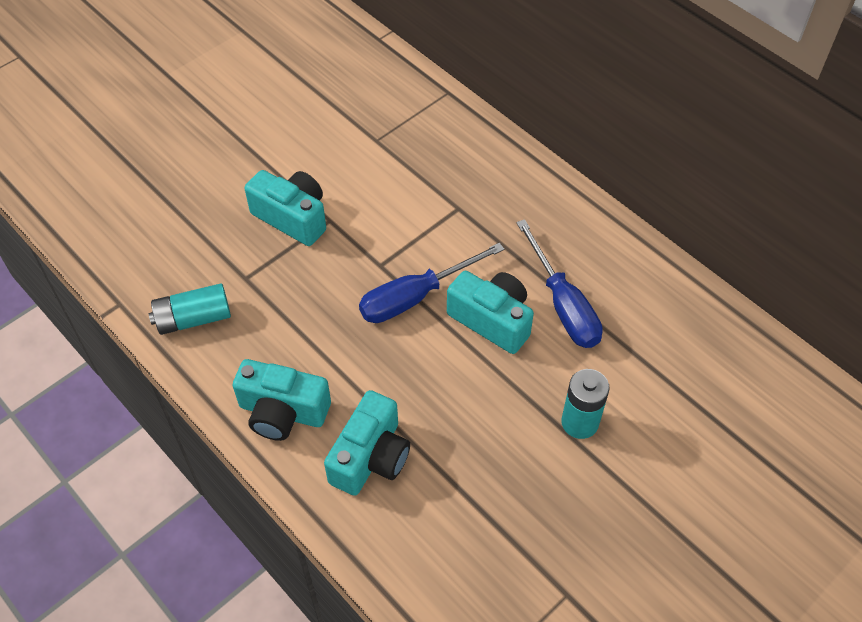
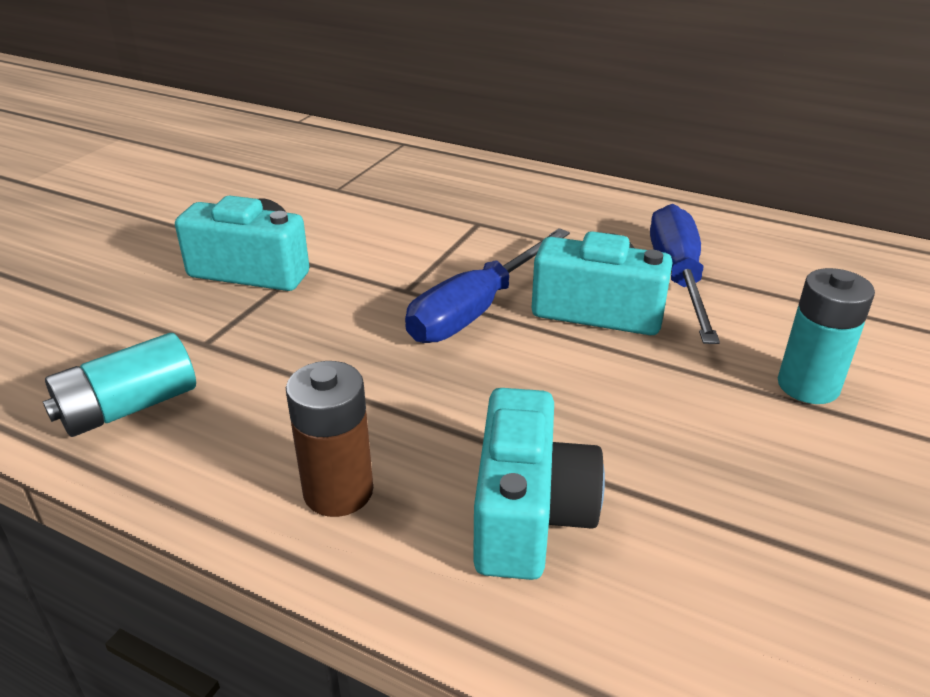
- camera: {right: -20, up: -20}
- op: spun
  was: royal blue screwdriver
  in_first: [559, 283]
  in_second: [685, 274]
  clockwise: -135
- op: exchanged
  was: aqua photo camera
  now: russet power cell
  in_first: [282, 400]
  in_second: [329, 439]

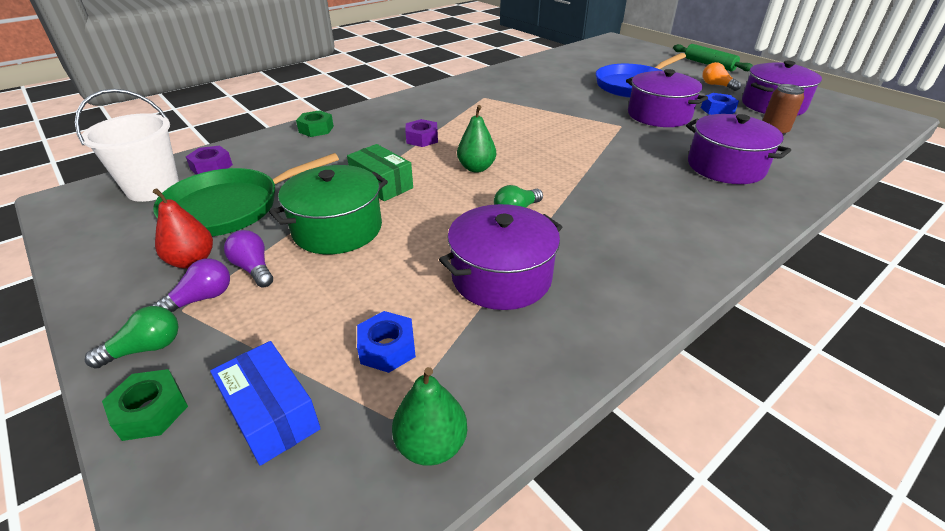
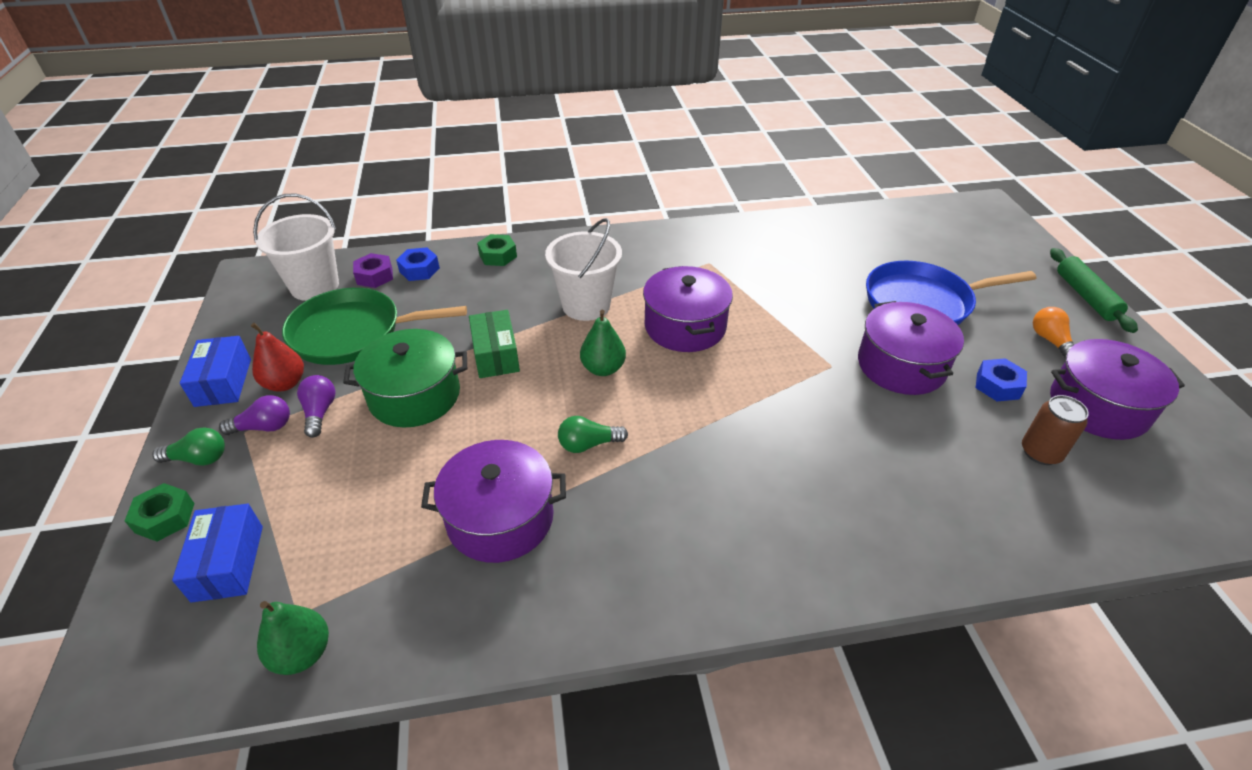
- camera: {right: 30, up: 5}
- op: relocated
  was: violet cooking pot
  in_first: [738, 149]
  in_second: [688, 309]
- op: exchanged
  was: violet hexagon nut
  now: white pail
  in_first: [421, 133]
  in_second: [583, 269]
- op: relocated
  was: royal blue hexagon nut
  in_first: [386, 342]
  in_second: [418, 264]
- op: appeared
  now: royal blue box
  in_second: [215, 371]

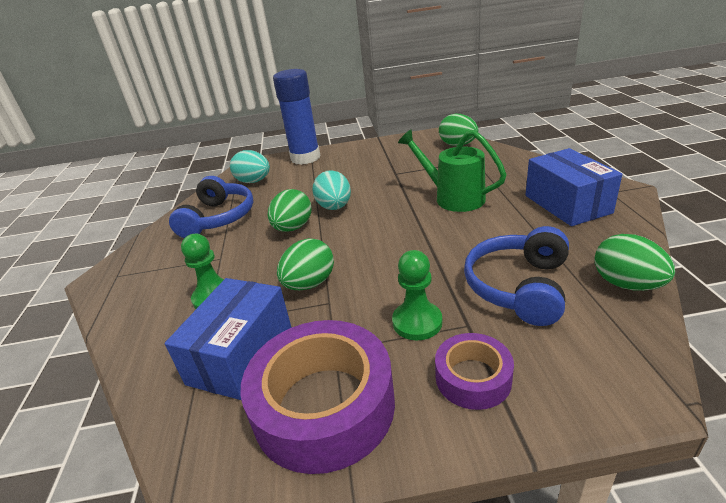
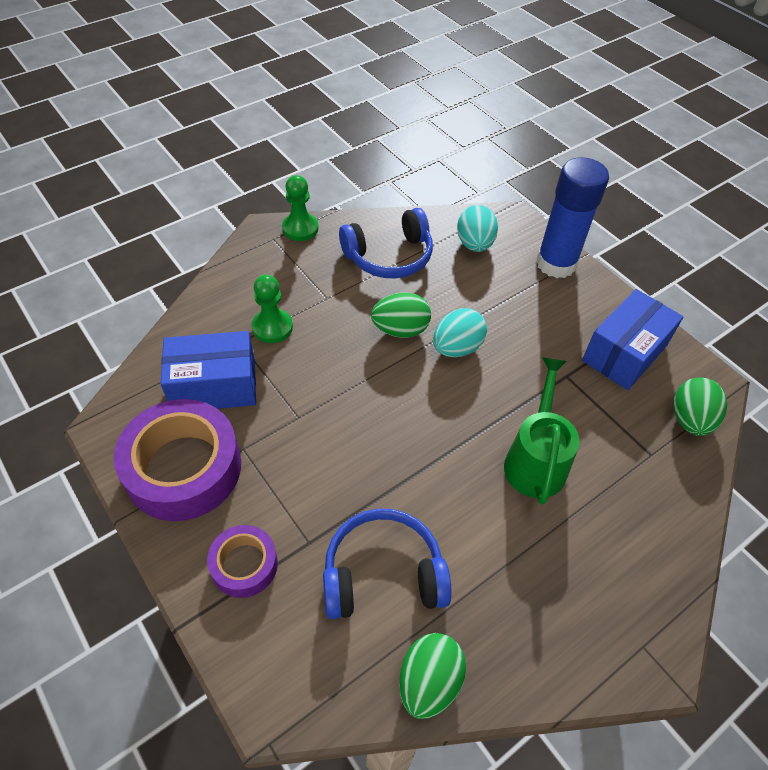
- camera: {right: 55, up: 20}
- op: relocated
  was: royal blue box
  in_first: [573, 187]
  in_second: [633, 339]
- op: missing
  was: emerald toy egg
  in_first: [305, 264]
- op: relocated
  was: emerald game pawn
  in_first: [417, 295]
  in_second: [300, 208]

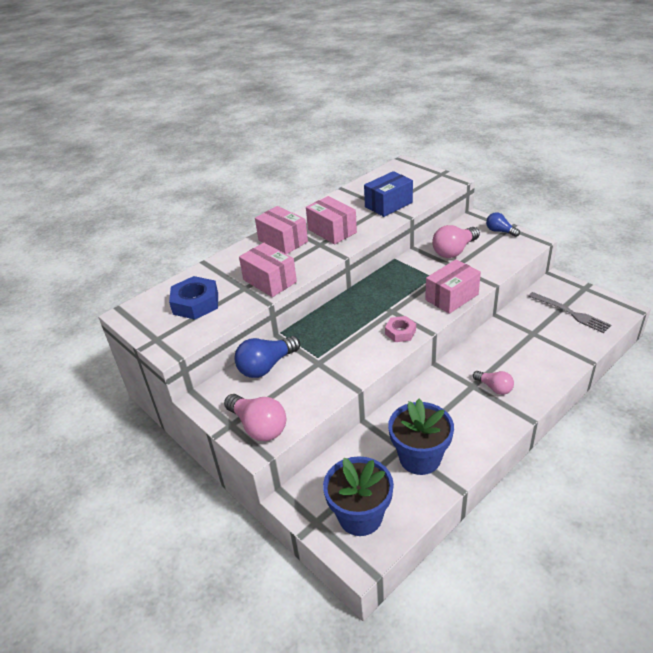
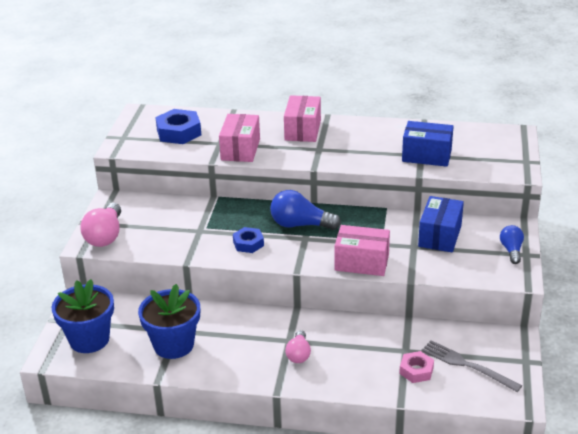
- camera: {right: 50, up: -5}
- op: missing
  was: pink box
  in_first: [331, 220]
- op: exchanged
  was: pink bulb
  now: royal blue box
  in_first: [456, 241]
  in_second: [441, 224]
- op: spun
  was: gray table fork
  in_first: [569, 312]
  in_second: [472, 366]
  clockwise: 120
- op: relocated
  was: pink hexagon nut
  in_first: [400, 329]
  in_second: [416, 367]
- op: relocated
  was: royal blue bulb
  in_first: [267, 357]
  in_second: [305, 210]
- op: appeared
  now: royal blue hexagon nut
  in_second: [248, 240]

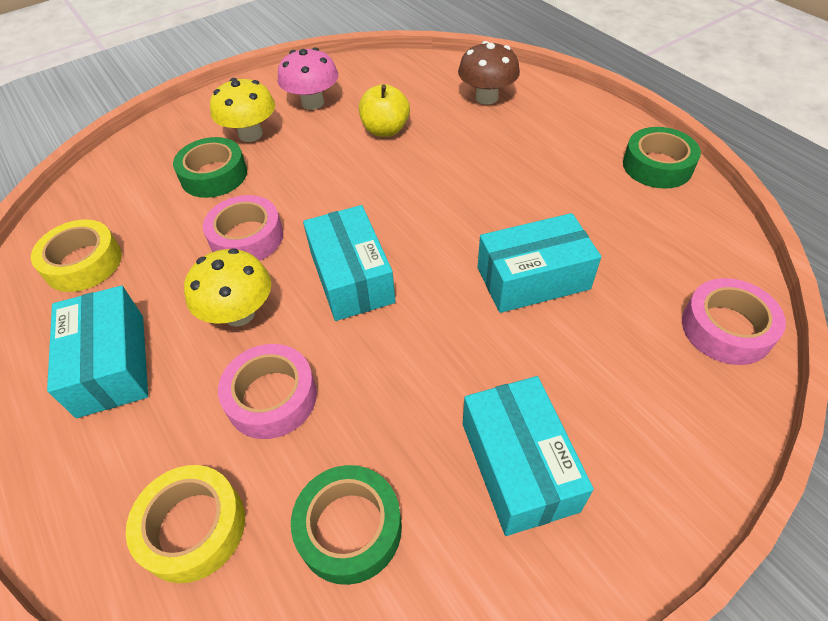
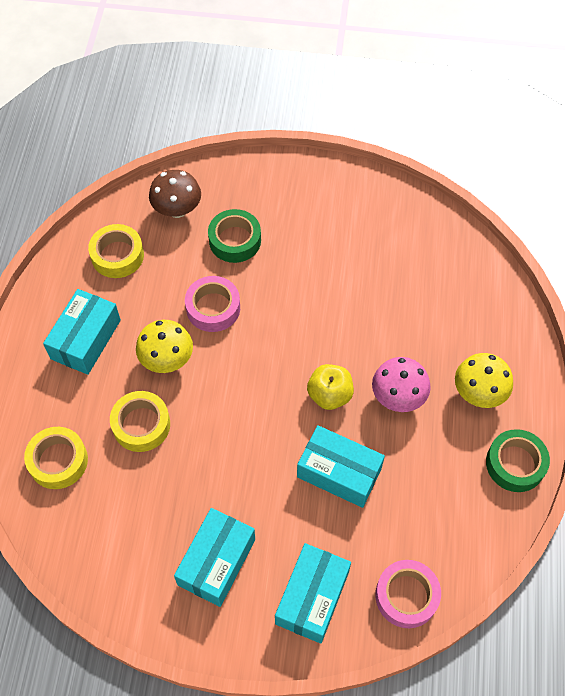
- camera: {right: 40, up: 10}
- op: relocated
  was: russet toadstool
  in_first: [489, 72]
  in_second: [175, 194]
- op: relocated
  was: pink toadstool
  in_first: [308, 79]
  in_second: [401, 384]
- op: relocated
  was: bright yellow toadstool
  in_first: [242, 110]
  in_second: [484, 380]
- op: relocated
  was: bright yellow apple fruit
  in_first: [384, 110]
  in_second: [330, 387]
- op: relocated
  was: aqua box
  in_first: [349, 263]
  in_second: [313, 593]
- op: colour
  was: pink tape
  now: bright yellow tape
  in_first: [267, 391]
  in_second: [140, 421]
- op: missing
  was: emerald tape
  in_first: [346, 525]

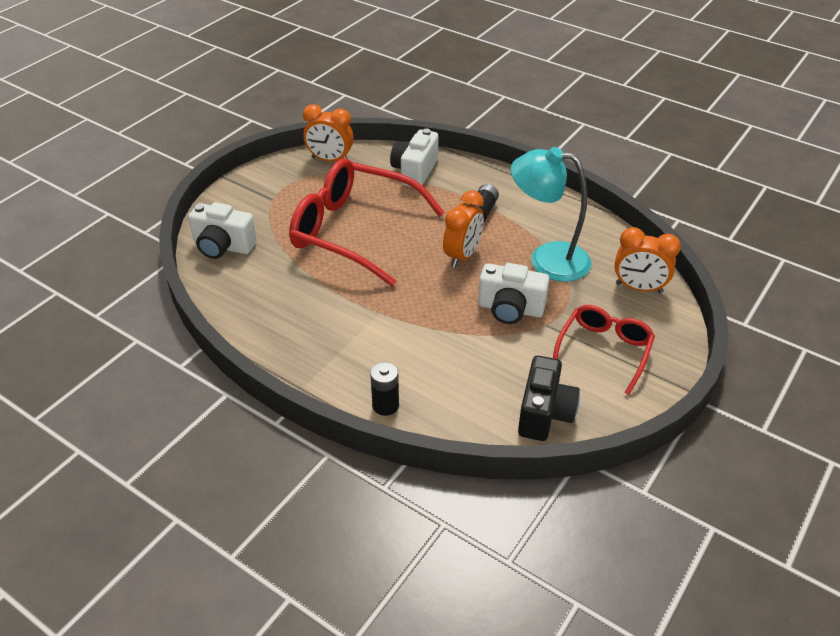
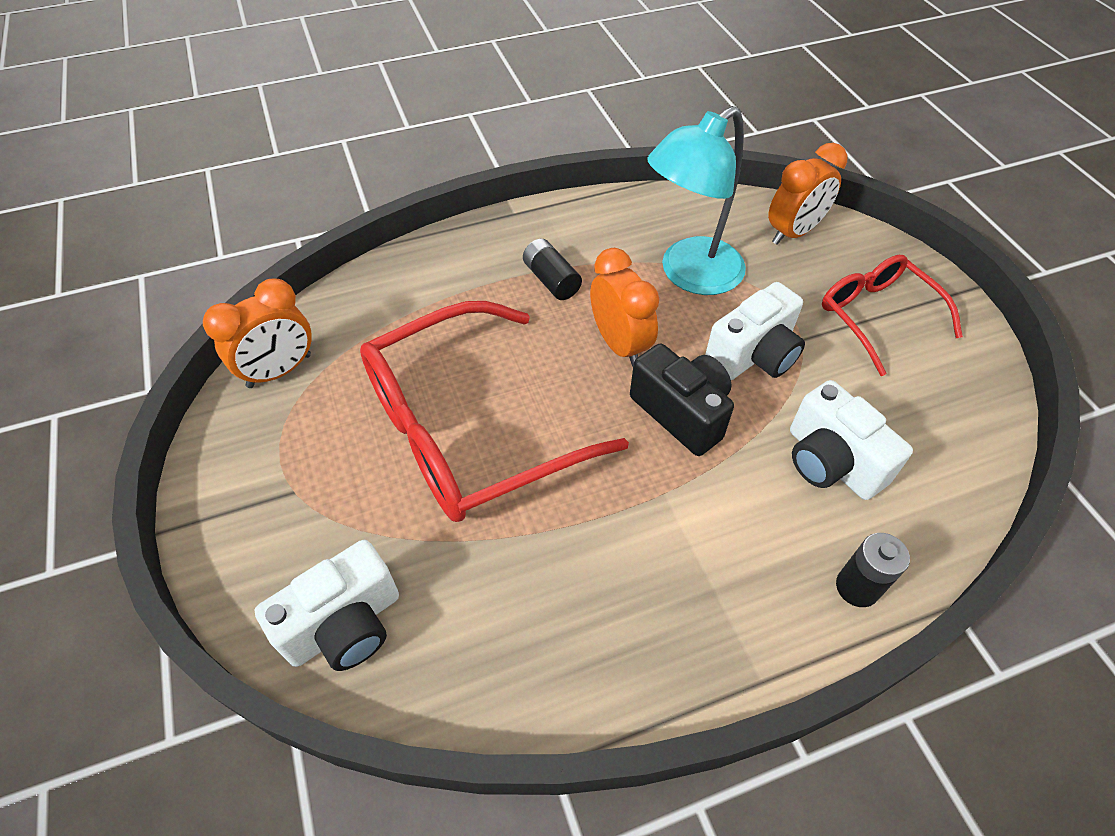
- camera: {right: -55, up: 10}
- op: relocated
  was: white photo camera
  in_first: [414, 158]
  in_second: [851, 440]
- op: relocated
  was: ebony photo camera
  in_first: [549, 398]
  in_second: [682, 400]

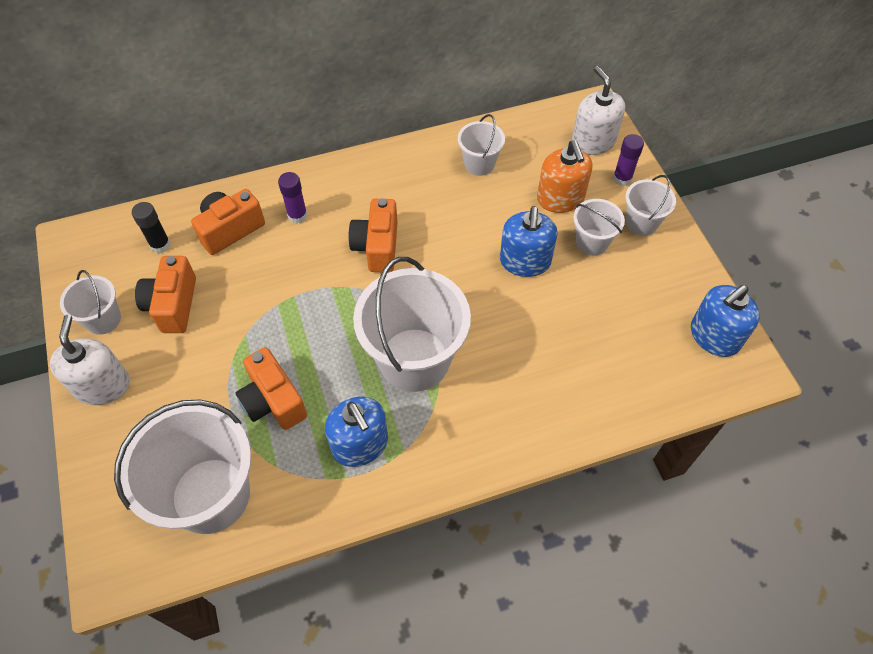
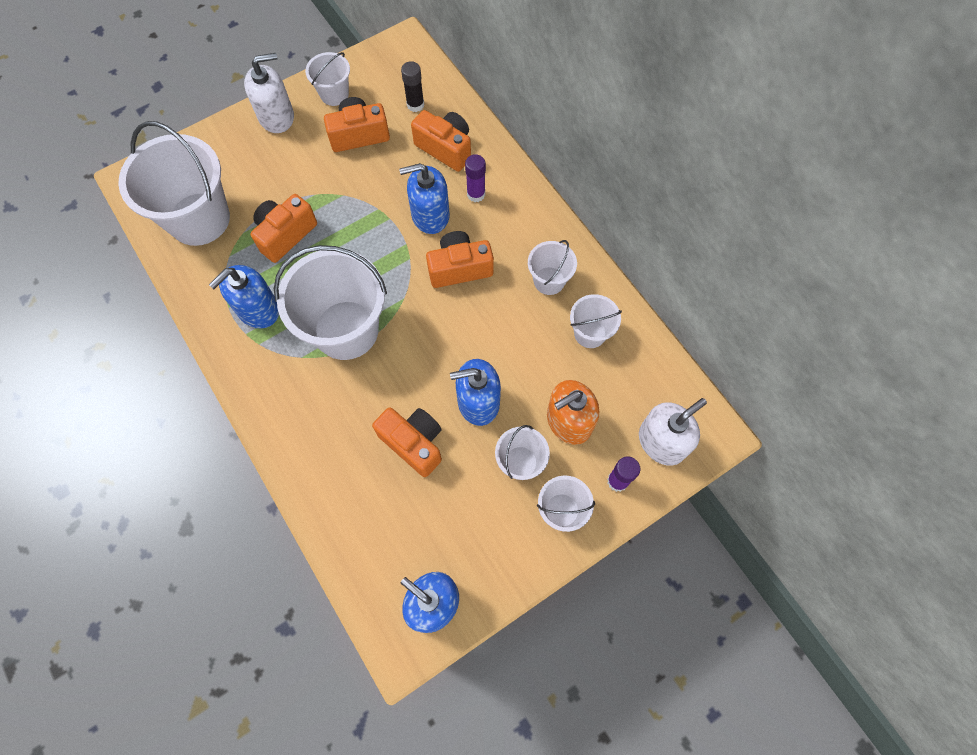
- camera: {right: 75, up: 10}
- op: appeared
  now: royal blue pump bottle
  in_second: [424, 198]
- op: appeared
  now: white pail
  in_second: [552, 267]
- op: appeared
  now: orange photo camera
  in_second: [407, 442]

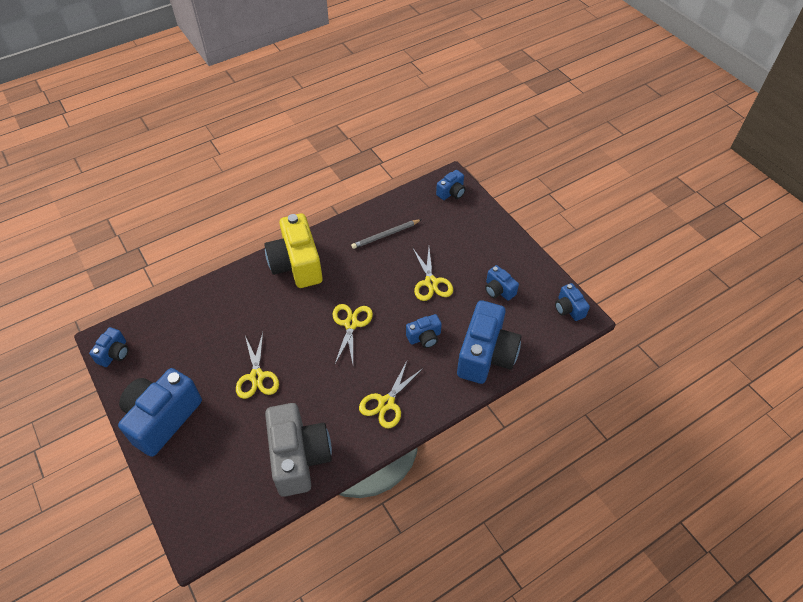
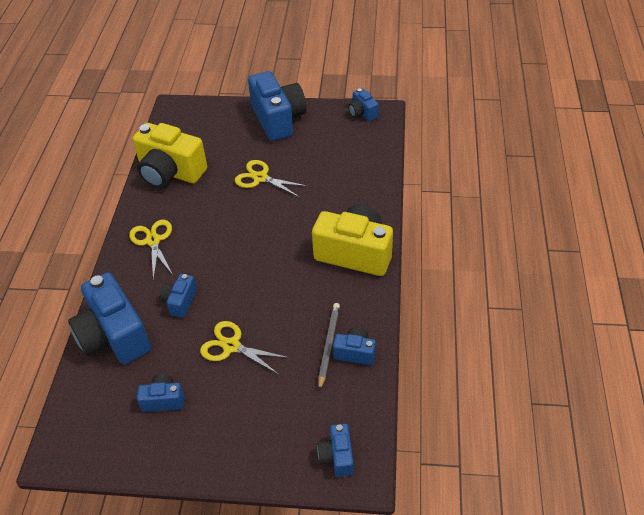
- camera: {right: 130, up: -5}
- op: relocated
  was: royal blue photo camera
  in_first: [572, 302]
  in_second: [354, 346]
- op: missing
  was: bright yellow scissors
  in_first: [353, 334]
- op: colour
  was: gray photo camera
  now: bright yellow photo camera
  in_first: [298, 450]
  in_second: [169, 155]

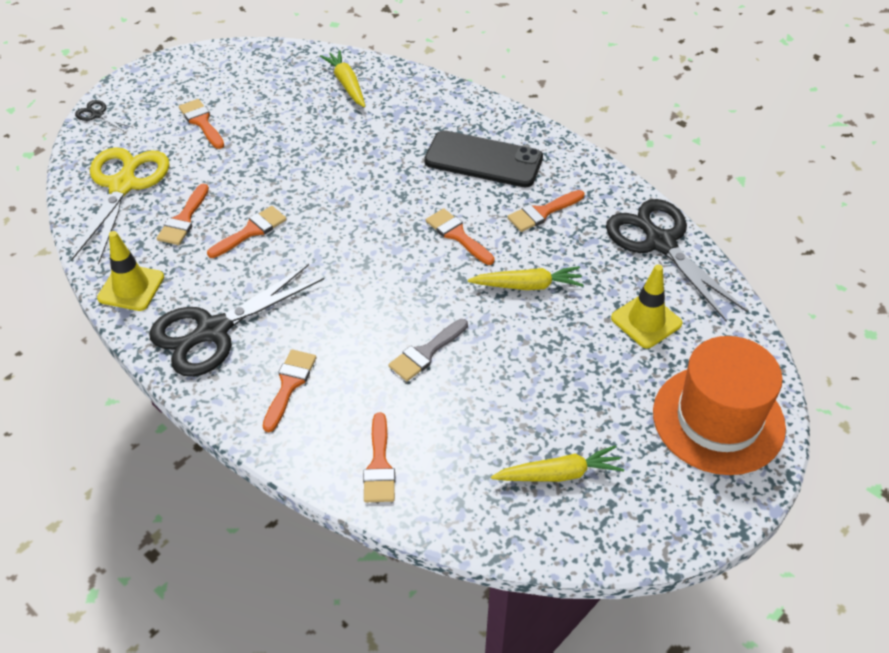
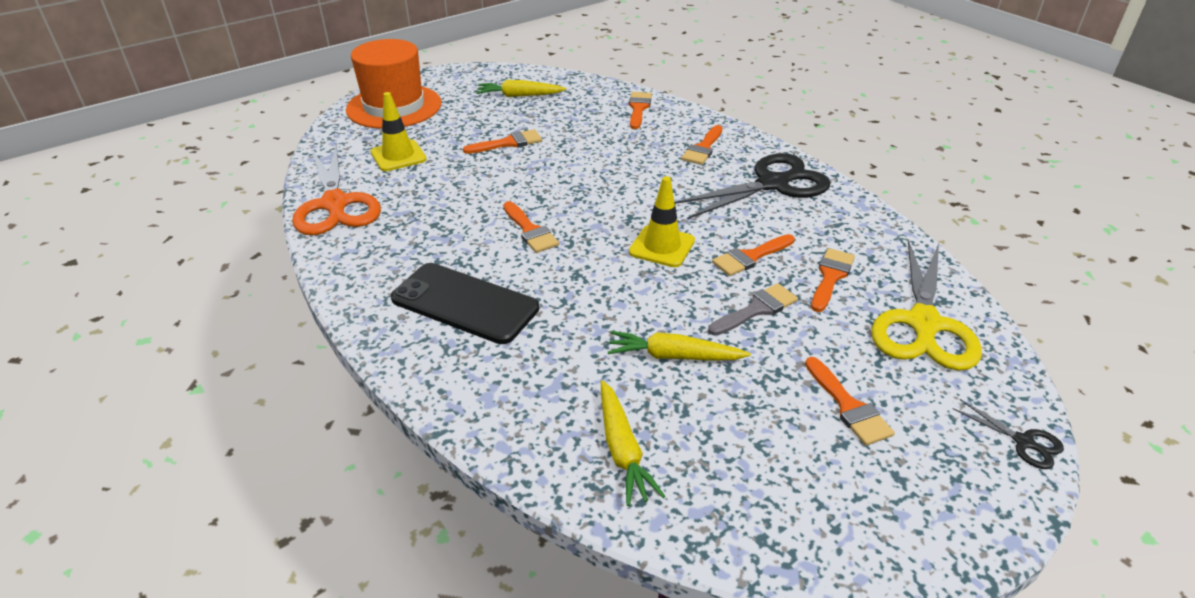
- camera: {right: -170, up: -10}
- op: relocated
  was: orange brush
  in_first: [545, 211]
  in_second: [502, 141]
- op: colour
  was: ebony scissors
  now: orange scissors
  in_first: [677, 260]
  in_second: [336, 189]
- op: relocated
  was: bright yellow traffic cone
  in_first: [130, 271]
  in_second: [662, 221]
- op: relocated
  was: bright yellow carrot
  in_first: [525, 278]
  in_second: [679, 346]
- op: relocated
  was: gray brush
  in_first: [428, 350]
  in_second: [753, 309]

